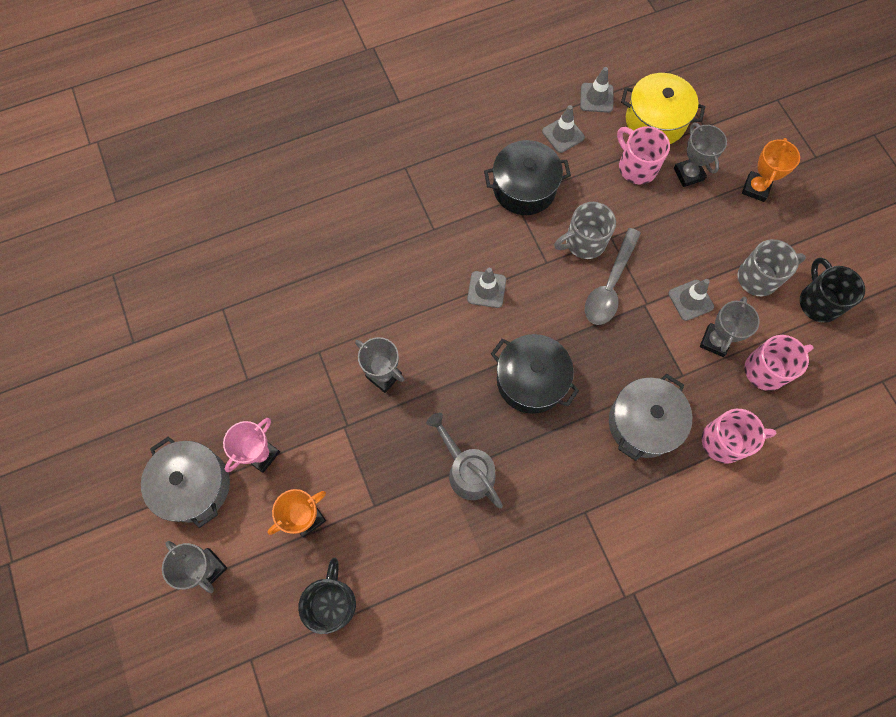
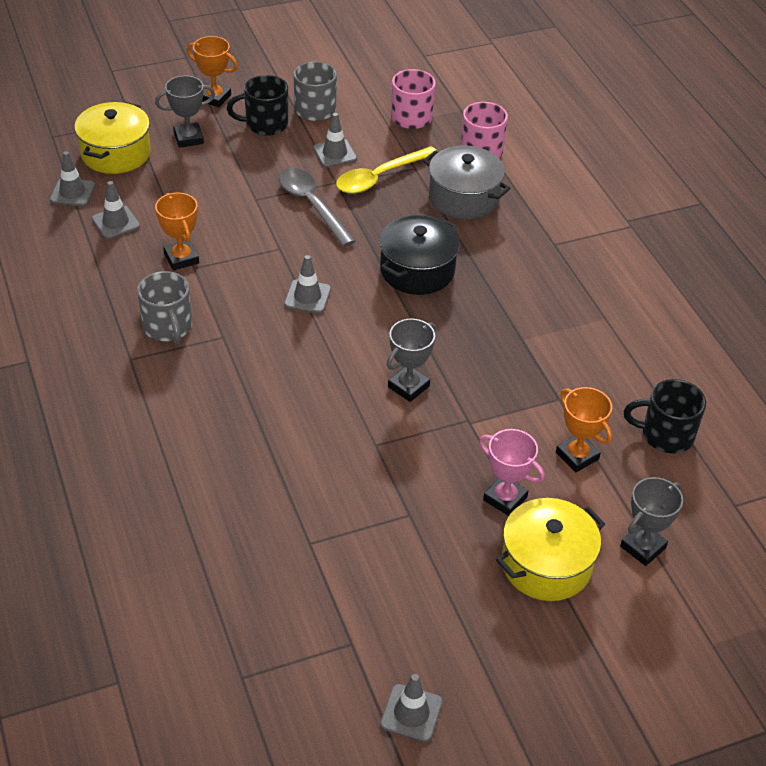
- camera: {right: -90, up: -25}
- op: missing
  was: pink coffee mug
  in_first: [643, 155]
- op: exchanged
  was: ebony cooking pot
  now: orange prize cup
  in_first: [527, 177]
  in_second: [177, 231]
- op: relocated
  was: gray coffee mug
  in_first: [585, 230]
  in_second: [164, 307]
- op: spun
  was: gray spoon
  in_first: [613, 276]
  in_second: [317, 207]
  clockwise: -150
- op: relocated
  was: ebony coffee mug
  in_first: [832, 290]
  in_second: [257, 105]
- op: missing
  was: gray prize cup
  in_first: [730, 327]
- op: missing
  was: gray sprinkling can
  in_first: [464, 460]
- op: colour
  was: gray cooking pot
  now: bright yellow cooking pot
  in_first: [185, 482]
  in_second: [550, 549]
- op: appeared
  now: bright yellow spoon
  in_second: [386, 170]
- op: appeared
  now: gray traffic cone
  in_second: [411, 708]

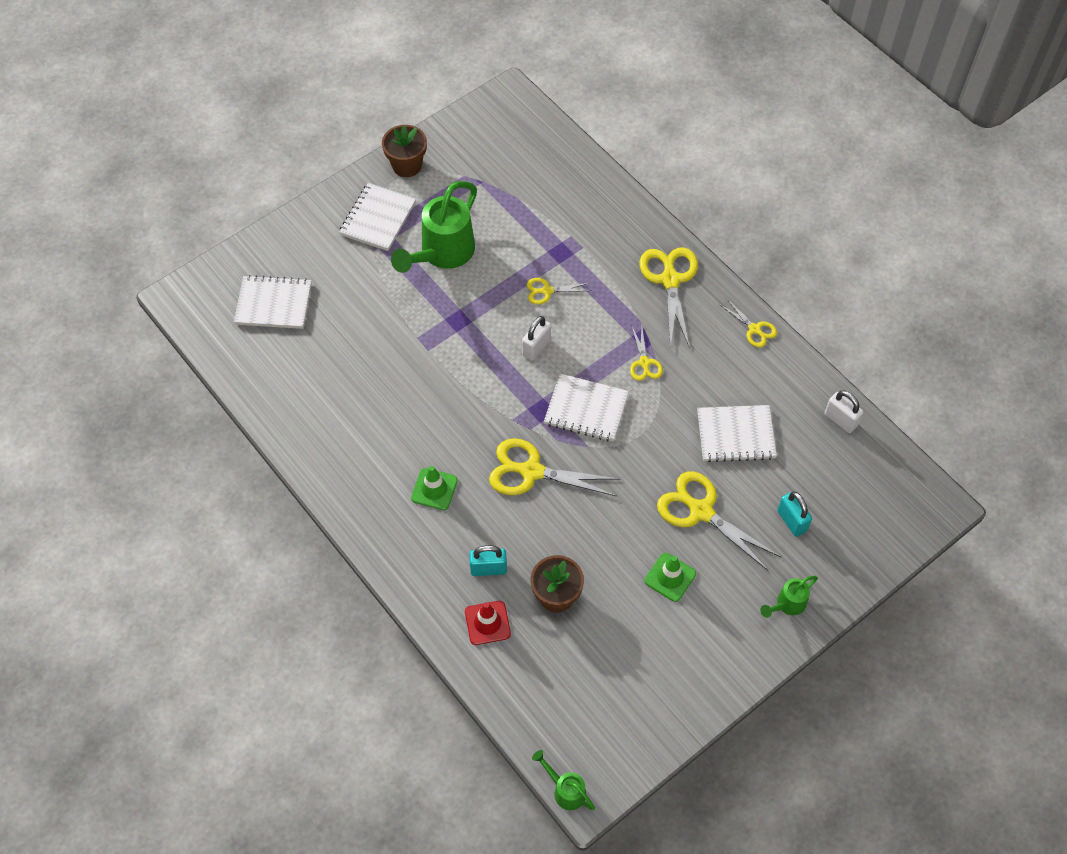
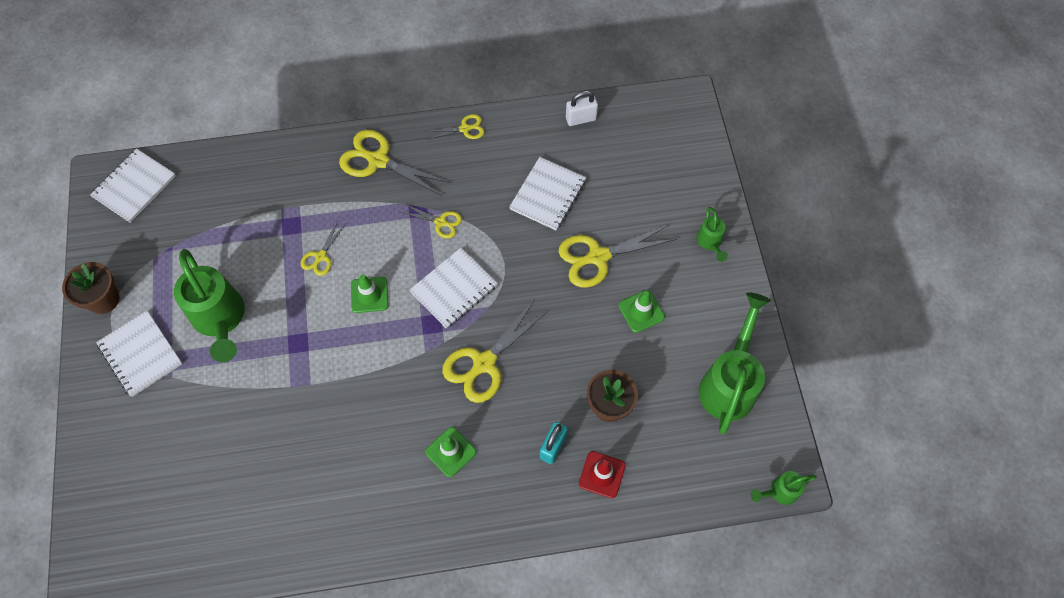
- camera: {right: -60, up: 5}
- op: relocated
  was: white notebook
  in_first: [273, 302]
  in_second: [133, 185]
- op: exchanged
  was: white lock
  now: emerald traffic cone
  in_first: [536, 338]
  in_second: [370, 293]
- op: missing
  was: aqua lock
  in_first: [794, 514]
- op: appeared
  now: emerald sprinkling can
  in_second: [735, 363]

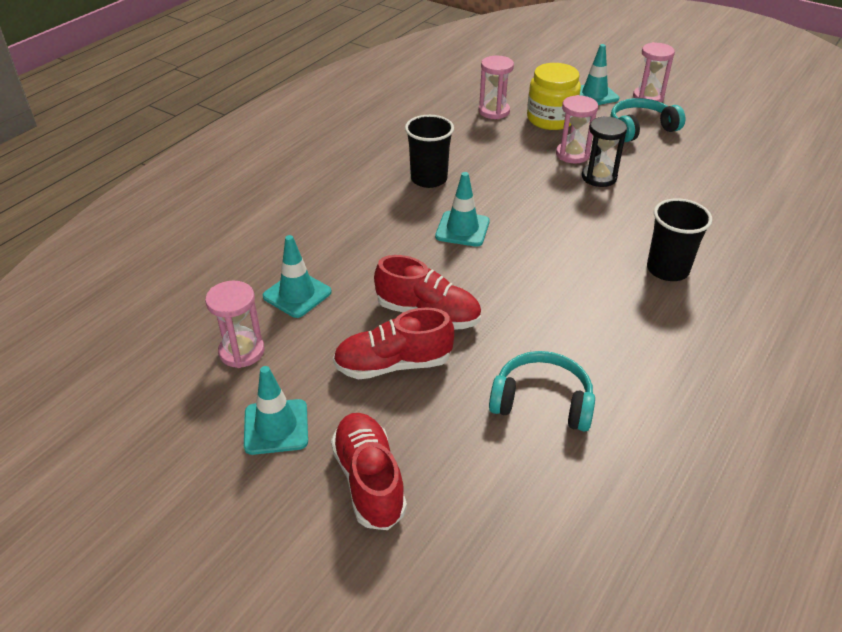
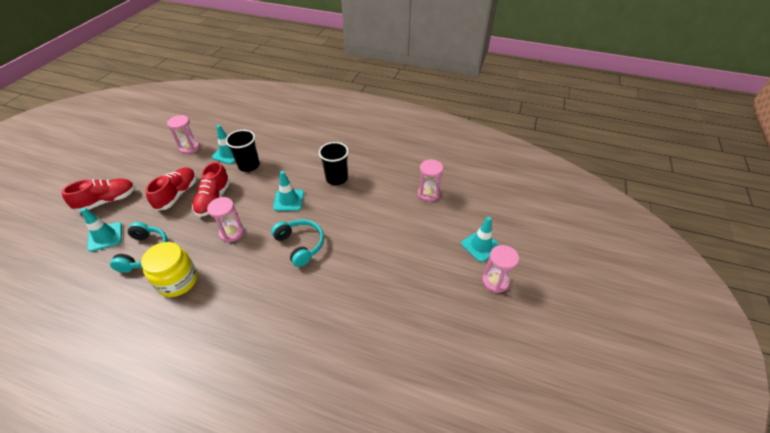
- camera: {right: 75, up: 5}
- op: relocated
  was: bright yellow jar
  in_first: [554, 96]
  in_second: [169, 269]
- op: relocated
  was: pink sand timer
  in_first: [577, 129]
  in_second: [225, 219]
- op: relocated
  was: aqua headphones
  in_first: [647, 120]
  in_second: [297, 243]
- op: missing
  was: ebony sand timer
  in_first: [604, 151]
- op: relocated
  was: ebony tumbler
  in_first: [679, 239]
  in_second: [242, 151]
- op: spun
  was: scarlet sneaker
  in_first: [393, 343]
  in_second: [171, 189]
  clockwise: 45
- op: relocated
  was: aqua traffic cone
  in_first: [276, 410]
  in_second: [101, 230]

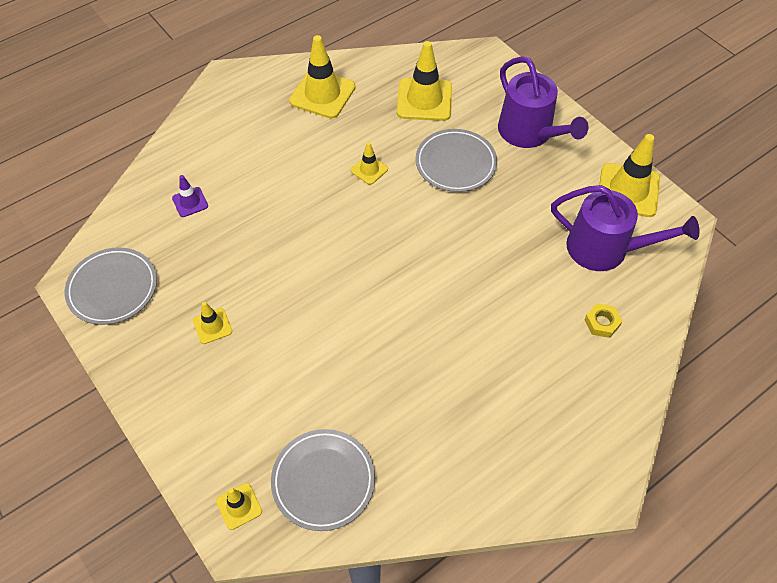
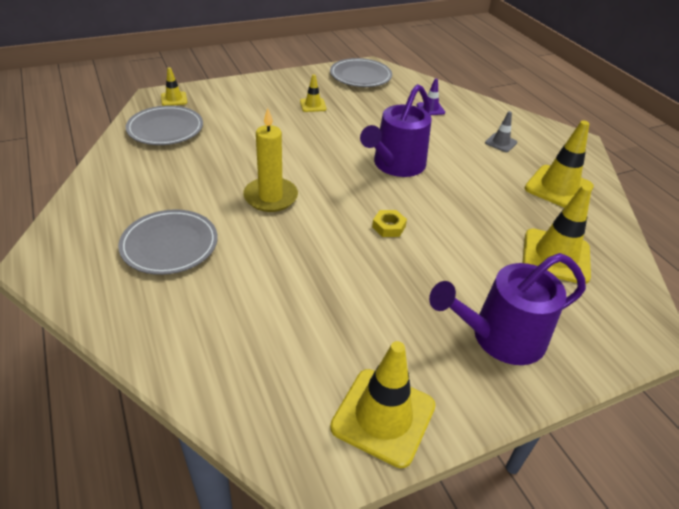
- camera: {right: 100, up: -15}
- op: relocated
  was: gray flat dish
  in_first: [456, 160]
  in_second: [168, 242]
- op: missing
  was: bright yellow traffic cone
  in_first: [369, 163]
- op: relocated
  was: violet sprinkling can
  in_first: [625, 228]
  in_second: [396, 130]
- op: relocated
  was: bright yellow hexagon nut
  in_first: [603, 320]
  in_second: [389, 223]
- op: appeared
  now: bright yellow pillar candle
  in_second: [270, 160]
- op: appeared
  now: gray traffic cone
  in_second: [501, 131]

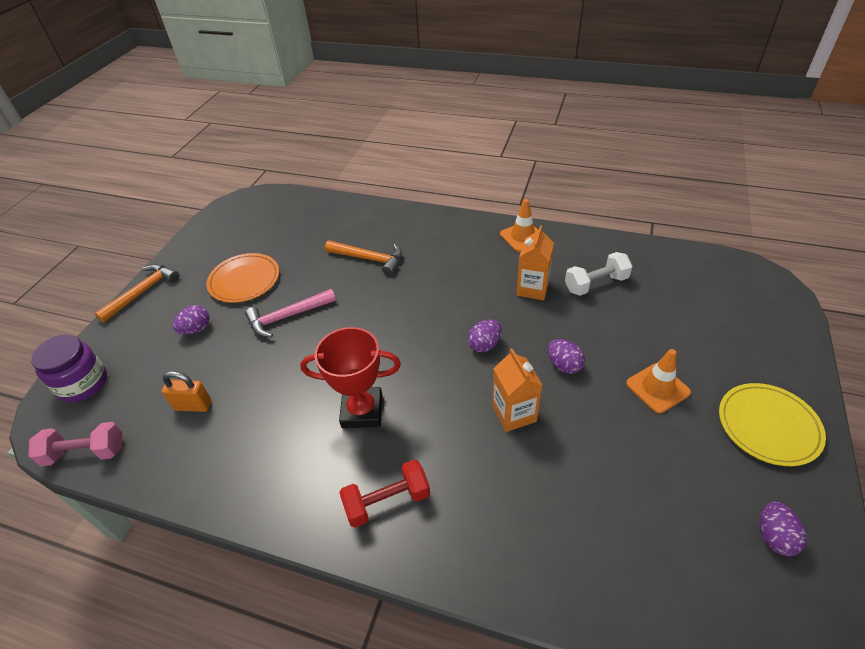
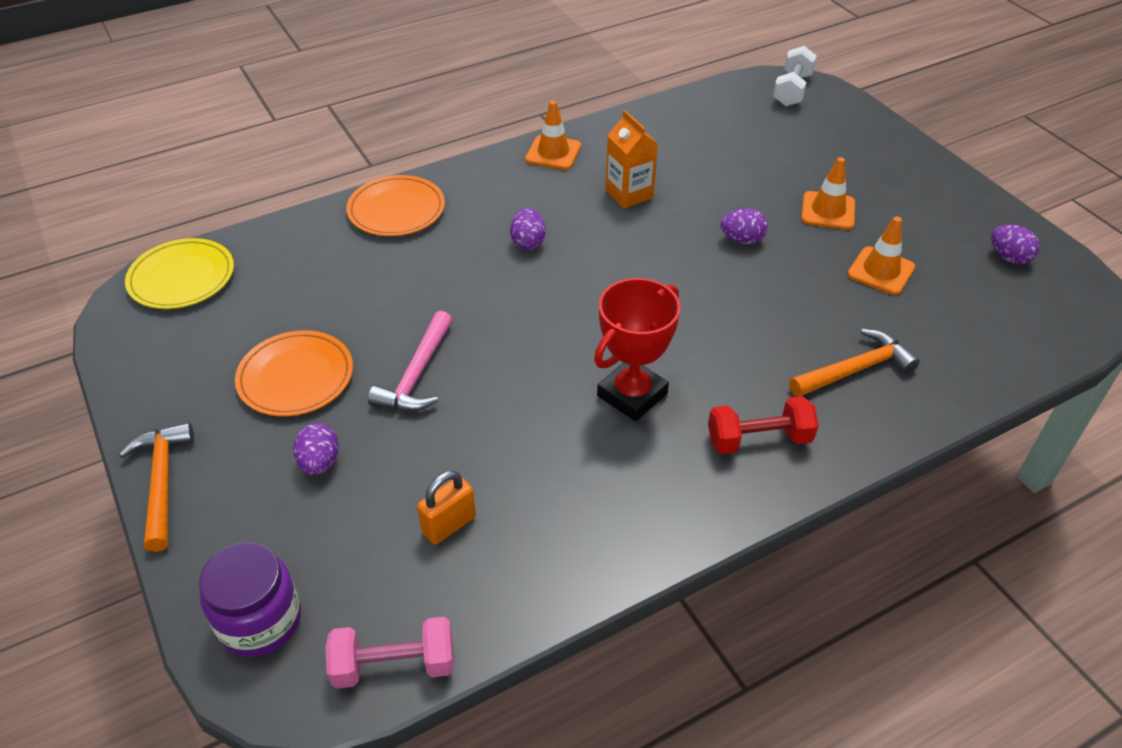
- camera: {right: -50, up: 0}
- op: relocated
  was: orange claw hammer
  in_first: [363, 258]
  in_second: [854, 363]
- op: relocated
  was: white dumbbell
  in_first: [599, 274]
  in_second: [795, 76]
- op: relocated
  was: violet toy egg
  in_first: [485, 335]
  in_second: [527, 229]
- op: missing
  was: orange carton
  in_first: [517, 390]
- op: relocated
  was: bright yellow flat dish
  in_first: [772, 424]
  in_second: [179, 273]
- op: spun
  was: pink dumbbell
  in_first: [75, 444]
  in_second: [389, 653]
  clockwise: 45
- op: spun
  was: scarlet dumbbell
  in_first: [384, 493]
  in_second: [763, 425]
  clockwise: 60
- op: appeared
  now: orange flat dish
  in_second: [395, 205]
- op: appeared
  now: orange traffic cone
  in_second: [881, 255]

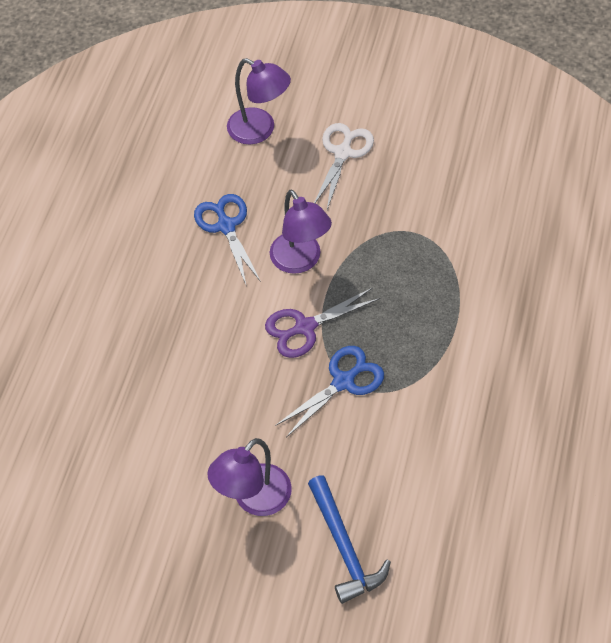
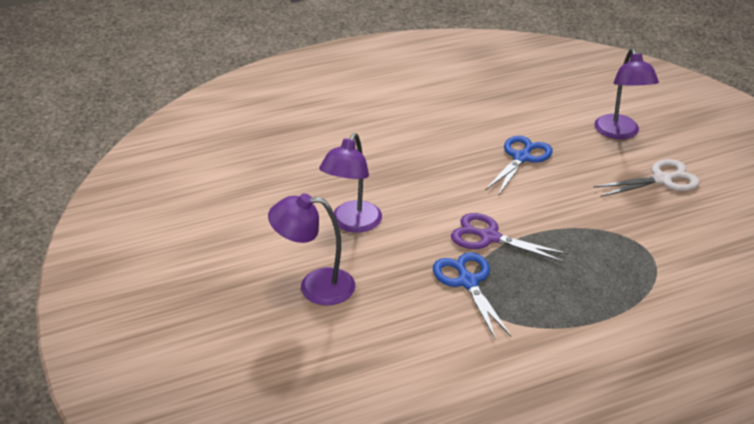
- camera: {right: 50, up: -20}
- op: relocated
  was: violet desk lamp
  in_first: [301, 232]
  in_second: [350, 183]
- op: spun
  was: royal blue scissors
  in_first: [329, 391]
  in_second: [472, 296]
  clockwise: -120
- op: missing
  was: royal blue claw hammer
  in_first: [349, 539]

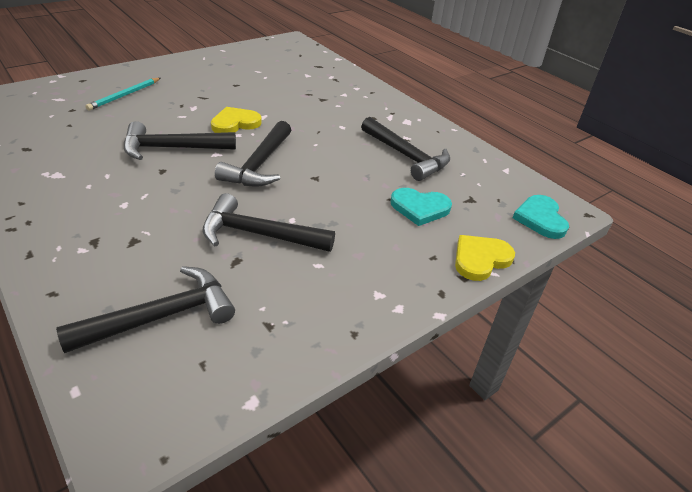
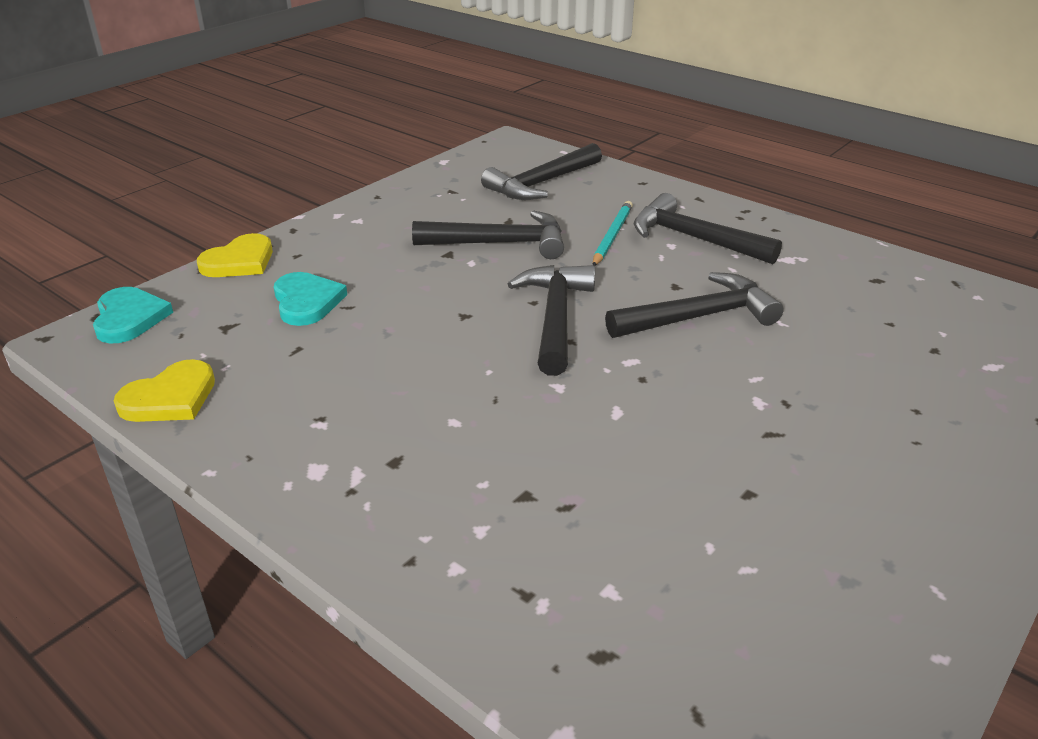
- camera: {right: 170, up: -5}
- op: relocated
  was: aqua wooden pencil
  in_first: [123, 94]
  in_second: [613, 233]
- op: relocated
  was: bright yellow heart shape
  in_first: [236, 120]
  in_second: [164, 390]
- op: relocated
  was: ebony claw hammer
  in_first: [405, 149]
  in_second: [707, 228]
- op: spun
  was: aqua heart shape
  in_first: [421, 207]
  in_second: [310, 299]
  clockwise: 75

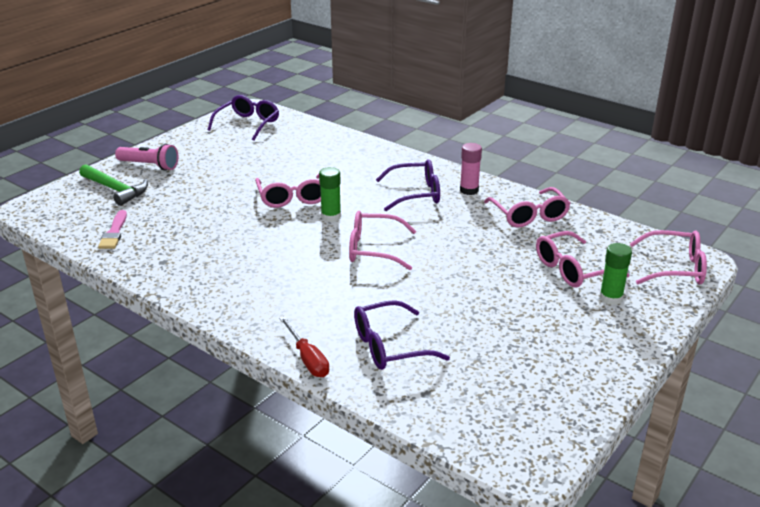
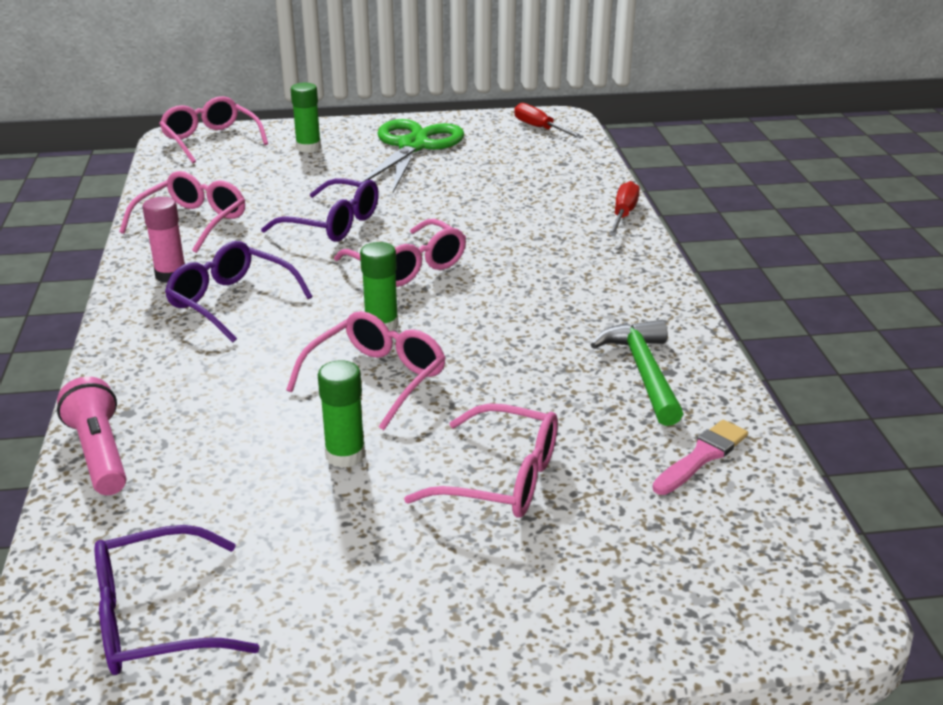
- camera: {right: -135, up: 0}
- op: relocated
  was: pink torch
  in_first: [146, 157]
  in_second: [91, 436]
- op: relocated
  was: emerald claw hammer
  in_first: [113, 185]
  in_second: [637, 373]
- op: relocated
  was: pink spectacles
  in_first: [583, 259]
  in_second: [481, 460]
- op: relocated
  was: violet spectacles
  in_first: [402, 335]
  in_second: [320, 210]
- op: appeared
  now: scarlet screwdriver
  in_second: [549, 121]
- op: appeared
  now: emerald scissors
  in_second: [412, 155]
- op: appeared
  now: emerald glue
  in_second: [341, 414]

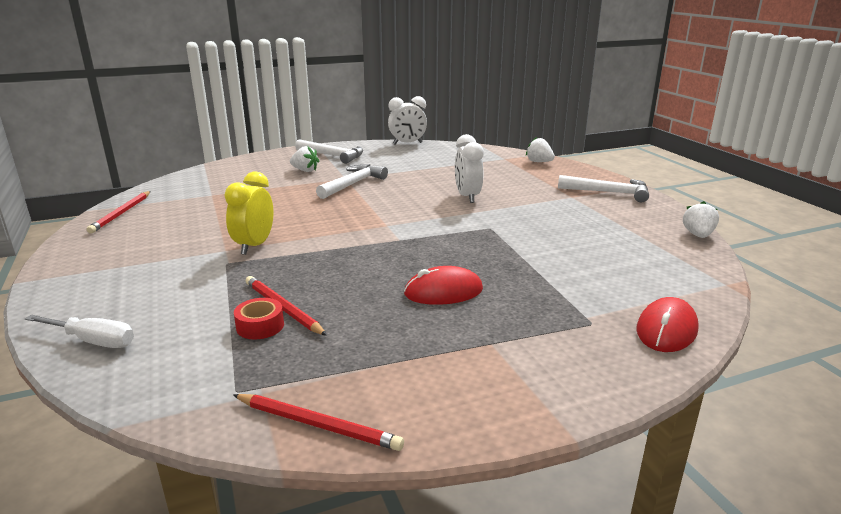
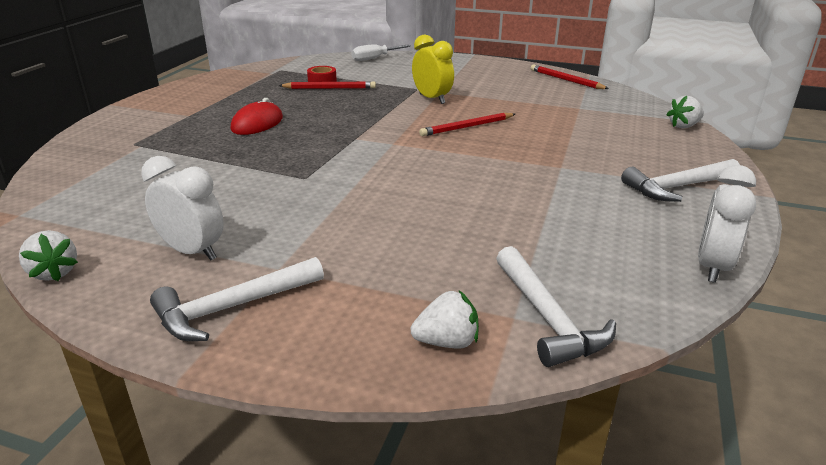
- camera: {right: 130, up: 5}
- op: relocated
  was: white clock
  in_first: [469, 168]
  in_second: [182, 208]
- op: relocated
  was: white berry
  in_first: [304, 159]
  in_second: [685, 112]
- op: relocated
  was: white claw hammer
  in_first: [352, 181]
  in_second: [556, 306]
- op: missing
  was: scarlet mouse
  in_first: [668, 324]
- op: relocated
  was: scarlet wooden pencil
  in_first: [318, 422]
  in_second: [467, 124]

